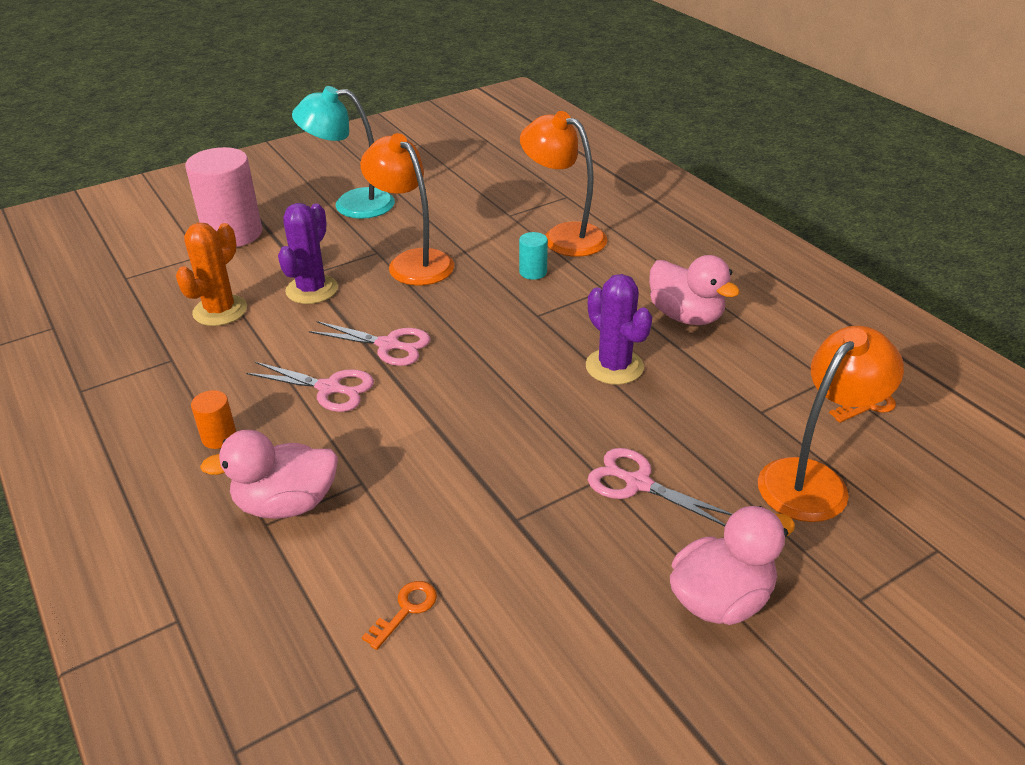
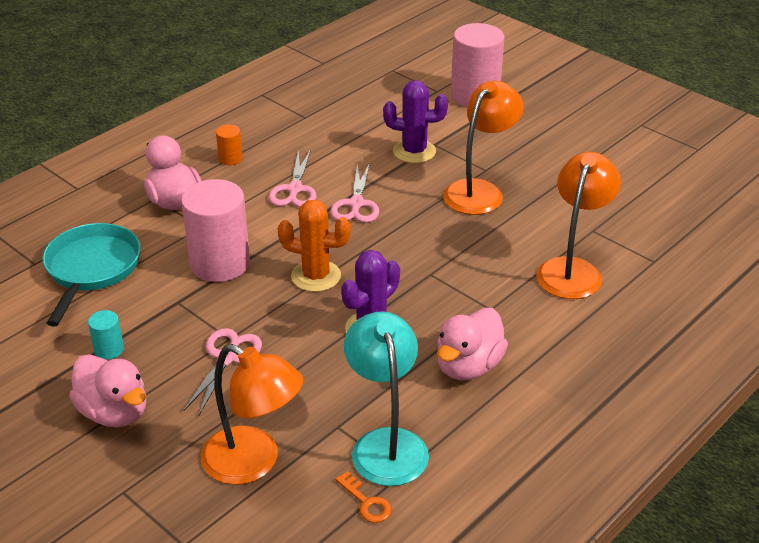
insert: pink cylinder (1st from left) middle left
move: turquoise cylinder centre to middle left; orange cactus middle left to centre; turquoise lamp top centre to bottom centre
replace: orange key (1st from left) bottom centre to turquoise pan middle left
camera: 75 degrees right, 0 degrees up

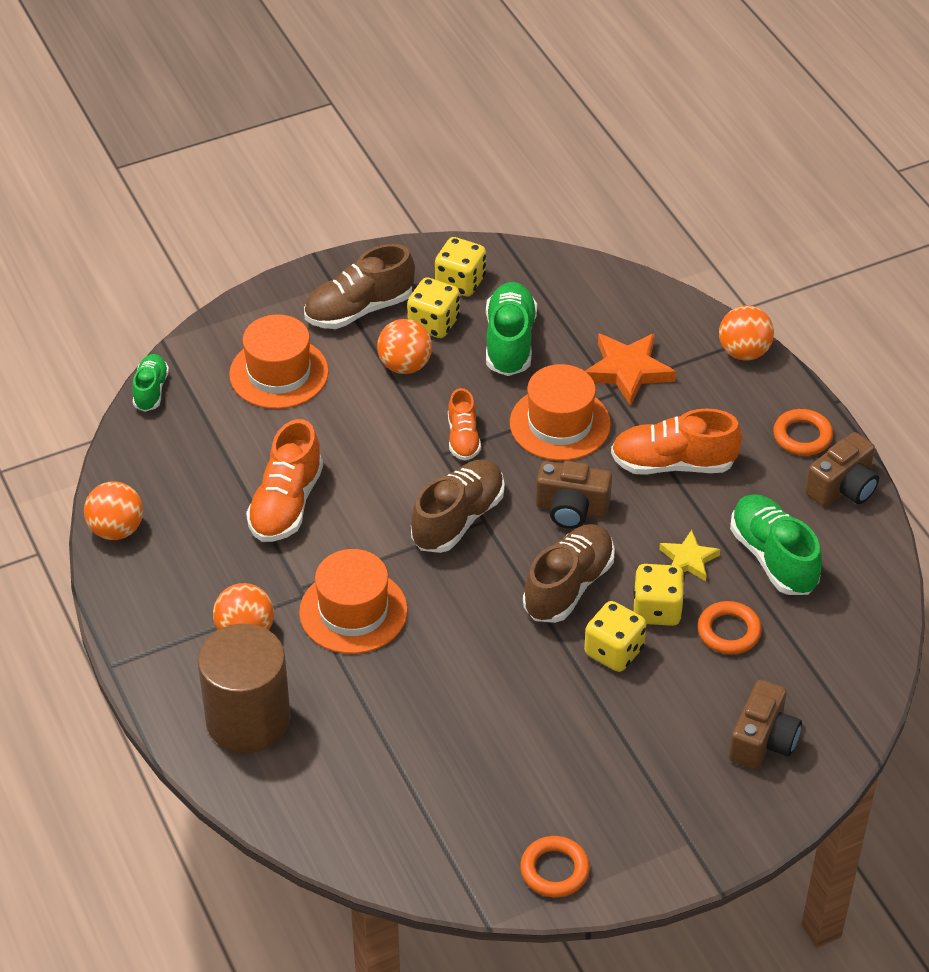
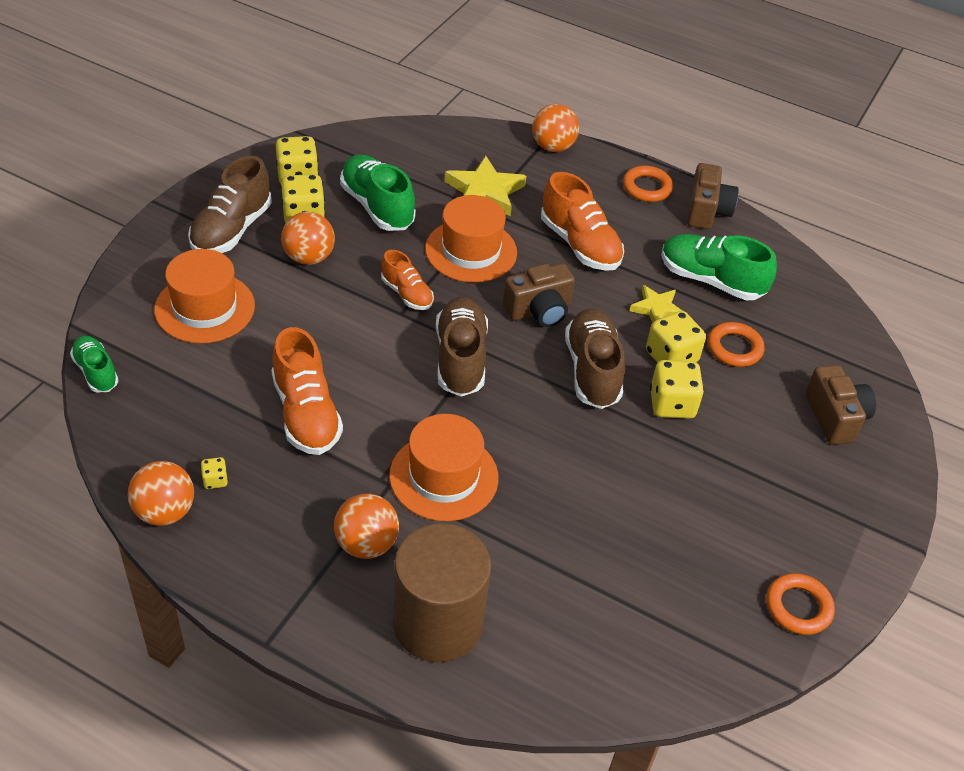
insert: yellow dice (1st from left) middle left
recolor: orange star middle right to yellow star (1st from left) top centre
rotate: orange shoe (3rd from left) middle right = top centre 90 degrees counterclockwise
camera: 40 degrees left, 0 degrees up

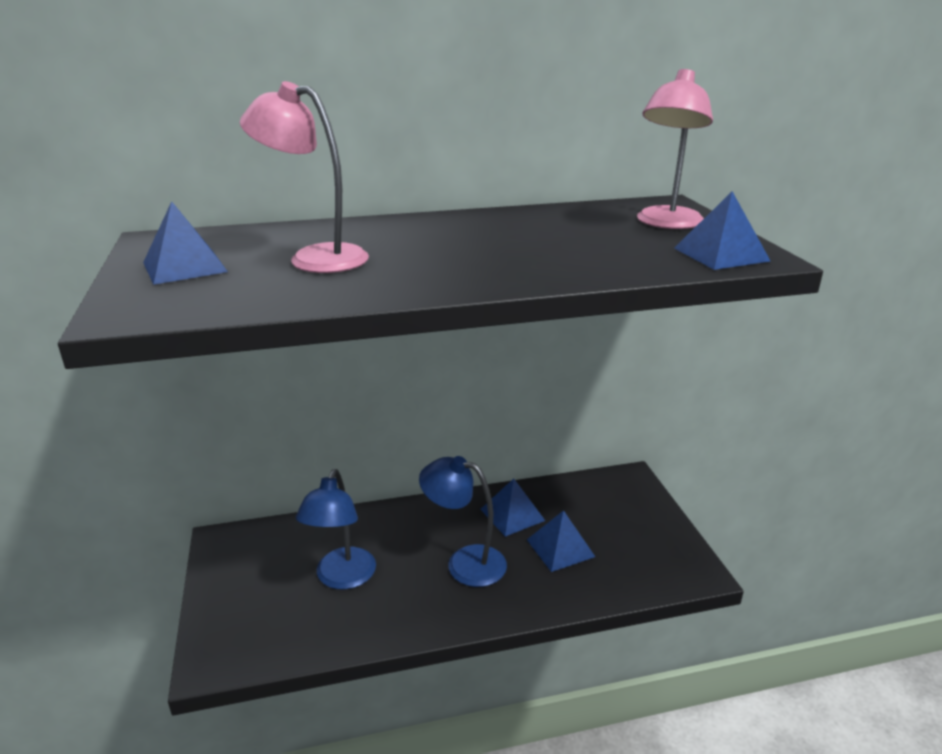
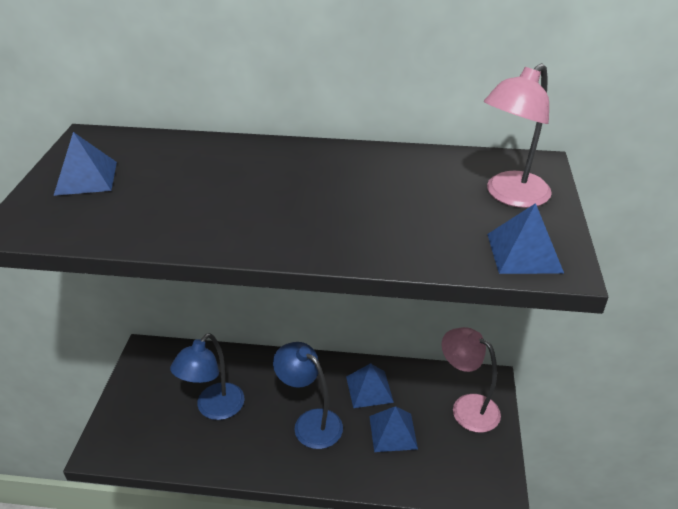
move: pink lamp (1st from left) top left to bottom right
camera: 20 degrees right, 10 degrees up

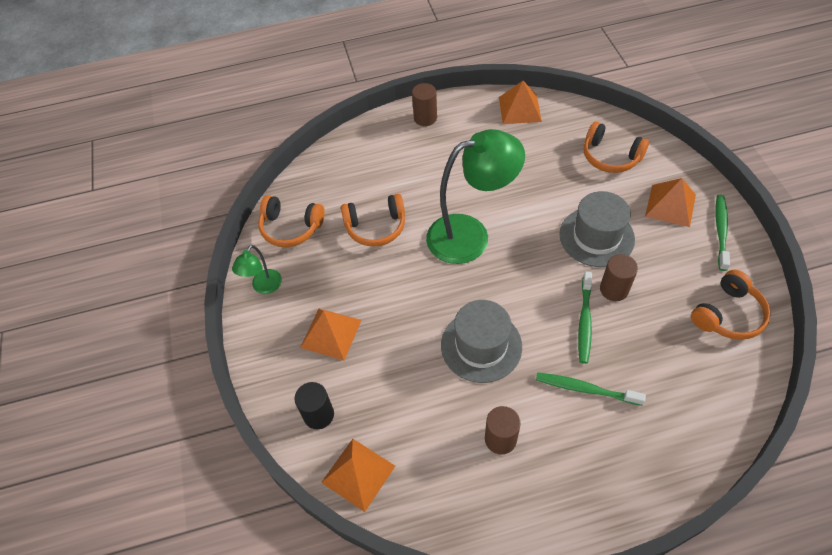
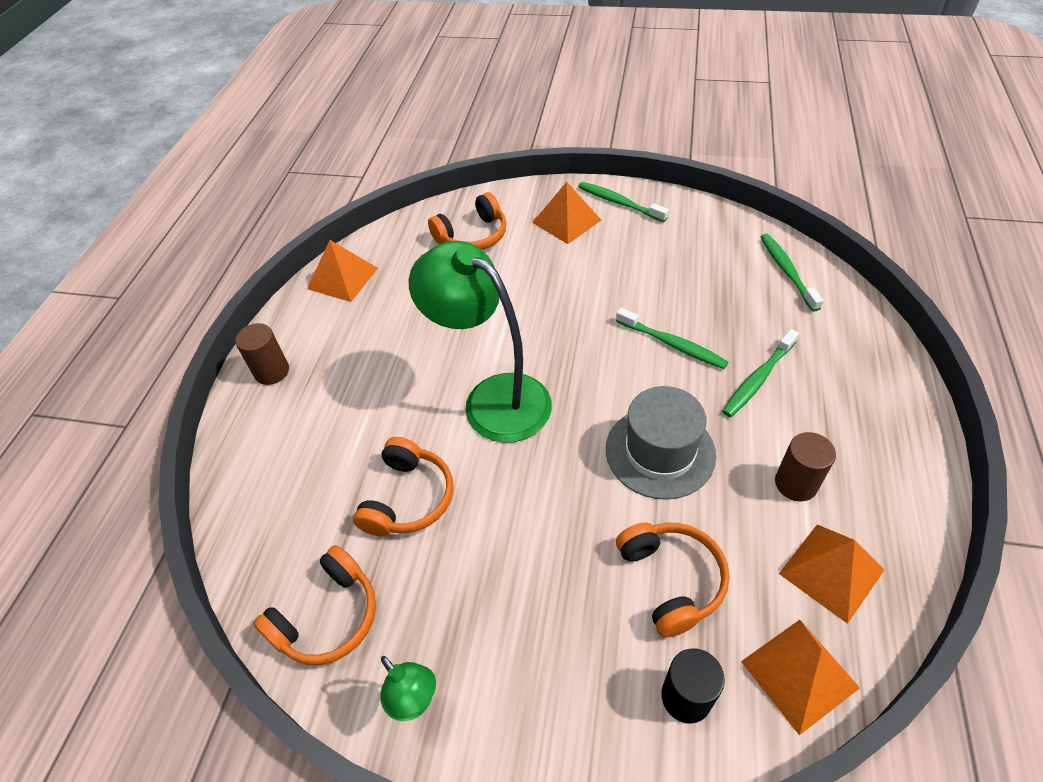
delete: grey hat (2nd from left) middle right; brown cylinder (3rd from left) middle right
insert: green toothbrush (4th from left) middle right
move: orange headphones (4th from left) middle right to bottom centre; orange pyramid (1st from left in the first image) centre to orange pyramid (4th from left) bottom right
rotate: green lamp (2nd from left) centre = centre 60 degrees counterclockwise
camera: 65 degrees left, 5 degrees down

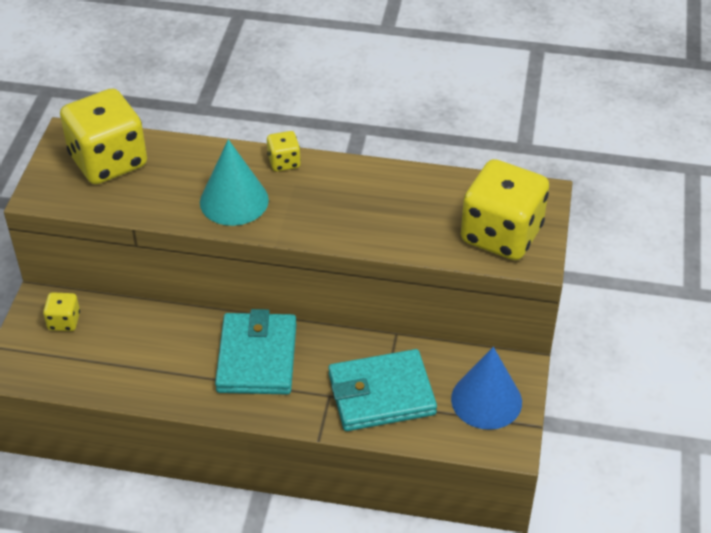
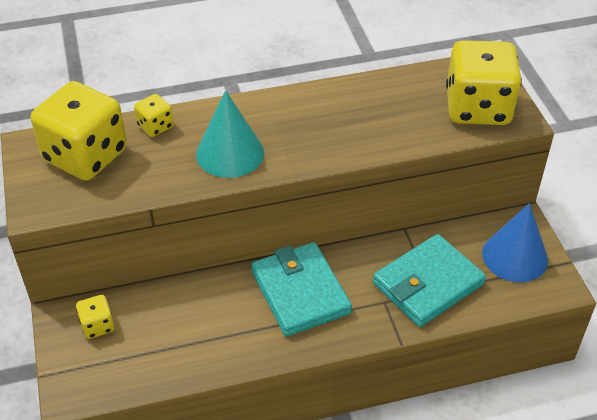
move: yellow dice (3rd from left) top centre to top left
camera: 25 degrees left, 0 degrees up

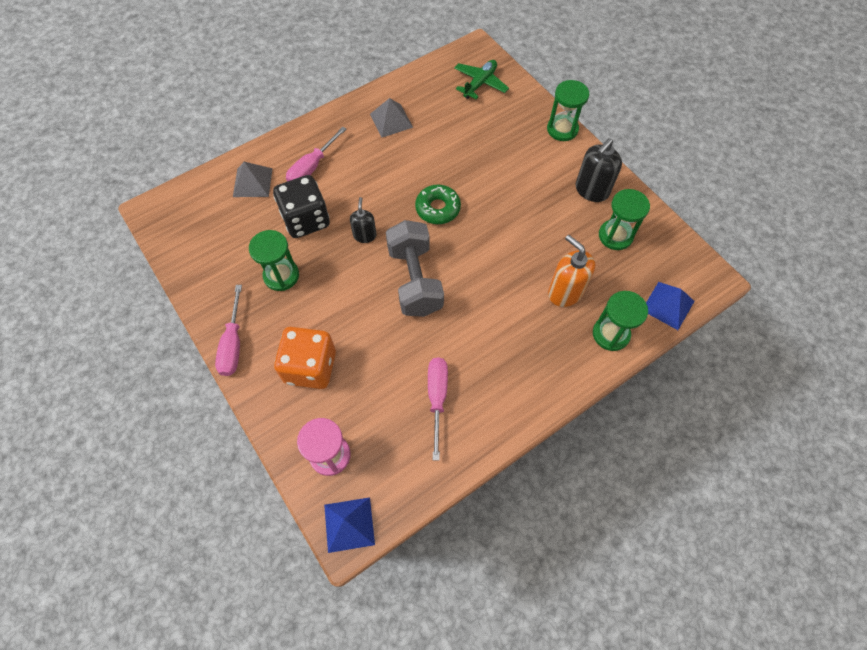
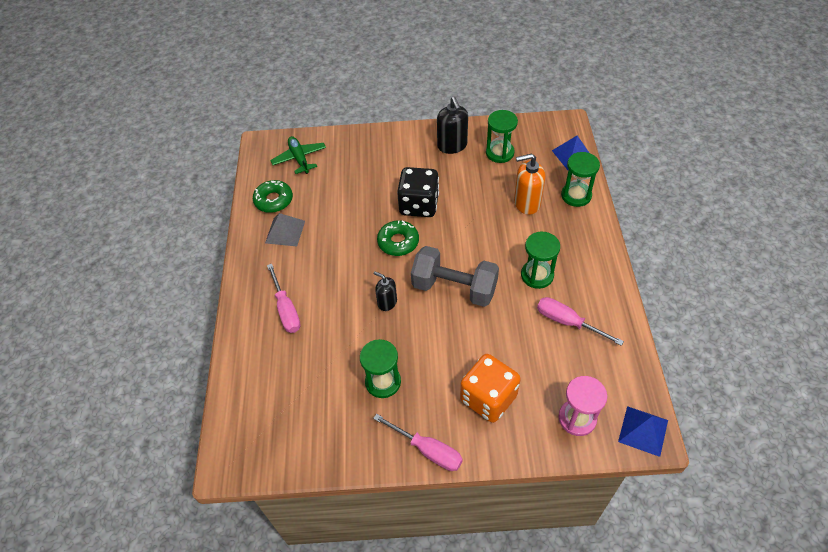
delete: grey pyramid (1st from left) top left
insert: green donut (1st from left) middle left
move: black dice top centre to centre; green hourglass (2nd from left in the first image) top centre to green hourglass (3rd from left) centre
camera: 55 degrees left, 10 degrees down

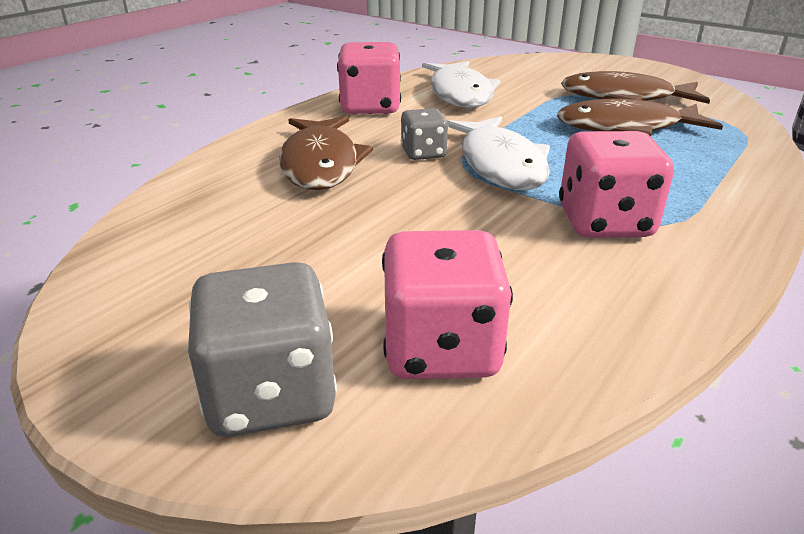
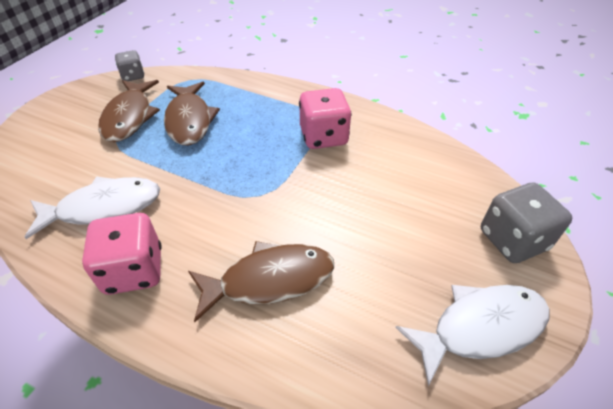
delete: pink dice (2nd from left) centre
move: grey dice (2nd from left in the first image) top centre to grey dice (1st from left) top left; white fish (2nd from left) top centre to bottom right
camera: 100 degrees left, 15 degrees up

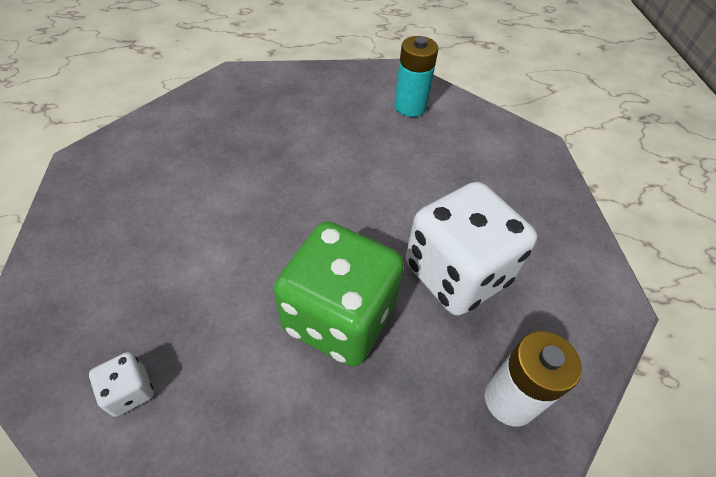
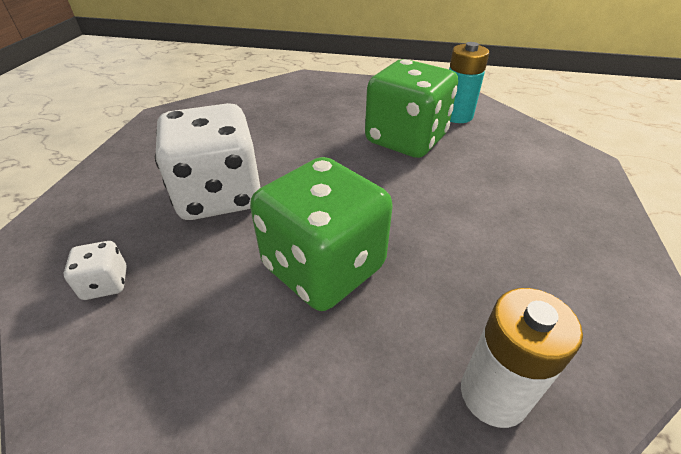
insert: green dice (2nd from left) top centre
move: white dice (2nd from left) centre to middle left
camera: 20 degrees right, 10 degrees down

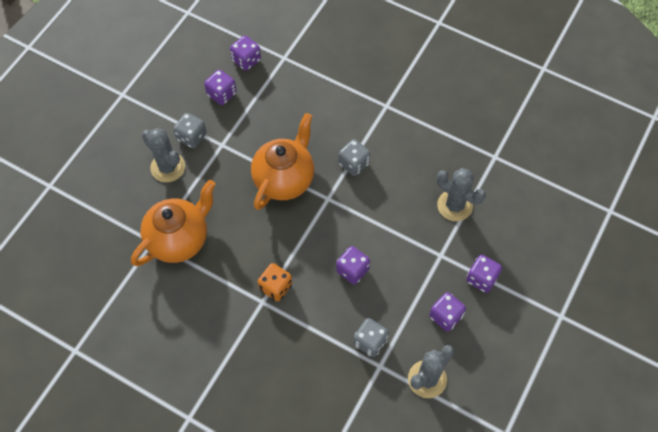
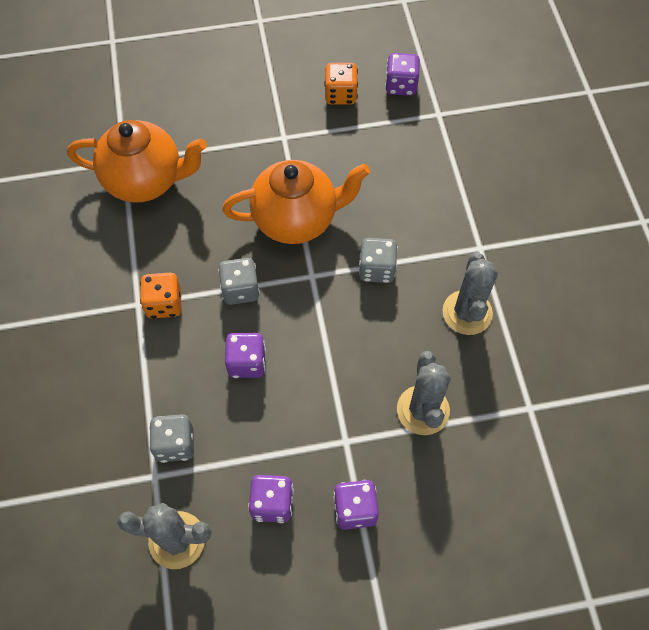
move: grey dice (1st from left in the first image) top left to grey dice (2nd from left) centre; grey cactus (1st from left in the first image) middle left to grey cactus (3rd from left) middle right
recolor: purple dice (1st from left) top centre to orange dice (2nd from left) top centre
camera: 50 degrees right, 0 degrees up

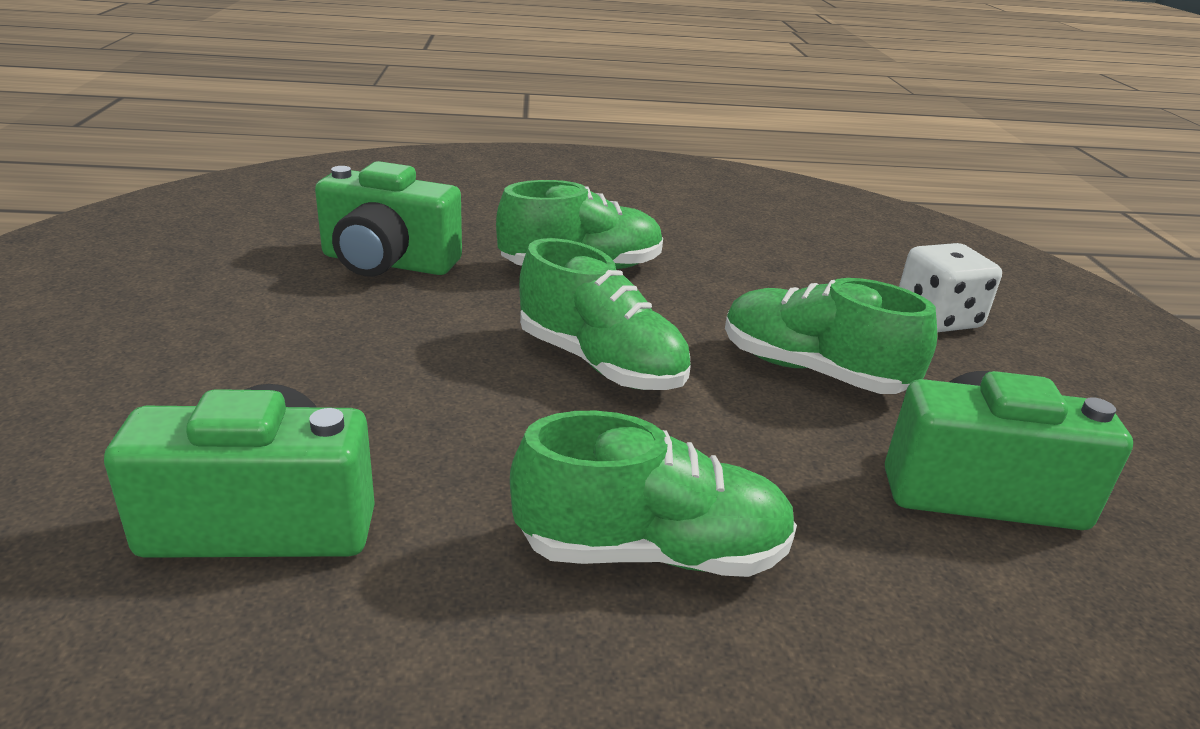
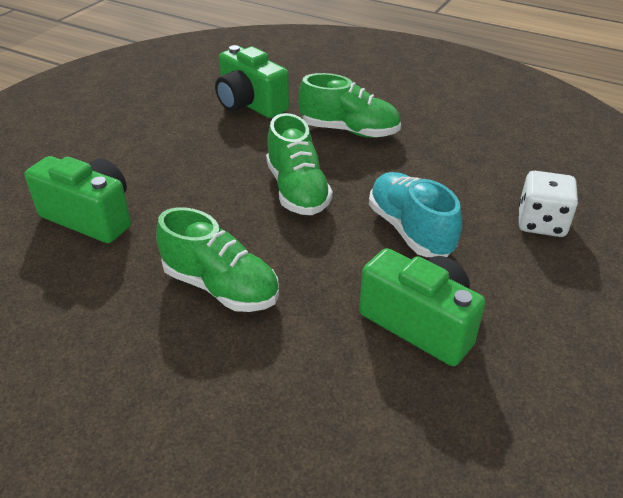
recolor: green shoe (4th from left) middle right to turquoise shoe centre
camera: 35 degrees right, 10 degrees up

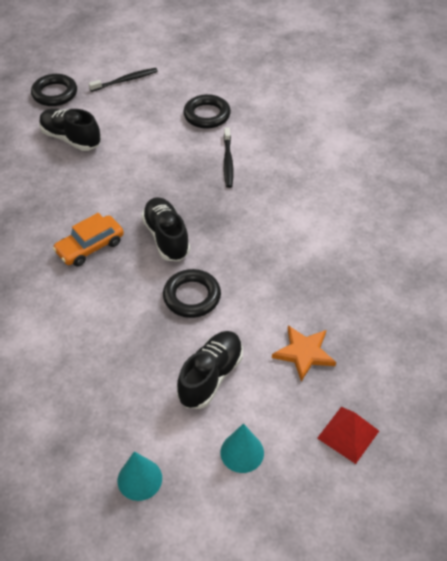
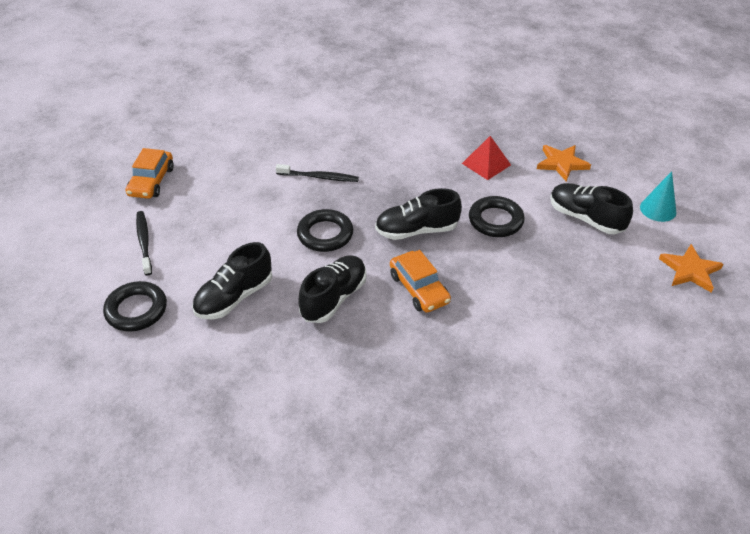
insert: orange car (1st from left) top left; black shoe (2nd from left) centre
move: black ring (3rd from left in the first image) top centre to black ring (2nd from left) centre; red pyramid bottom right to top centre
replace: turquoise cone (1st from left) bottom left to orange star (2nd from left) middle right
camera: 80 degrees left, 5 degrees down

